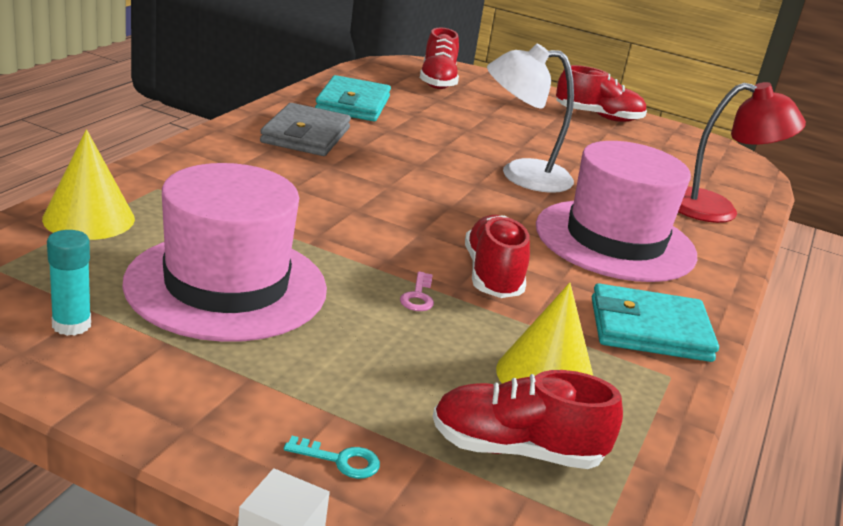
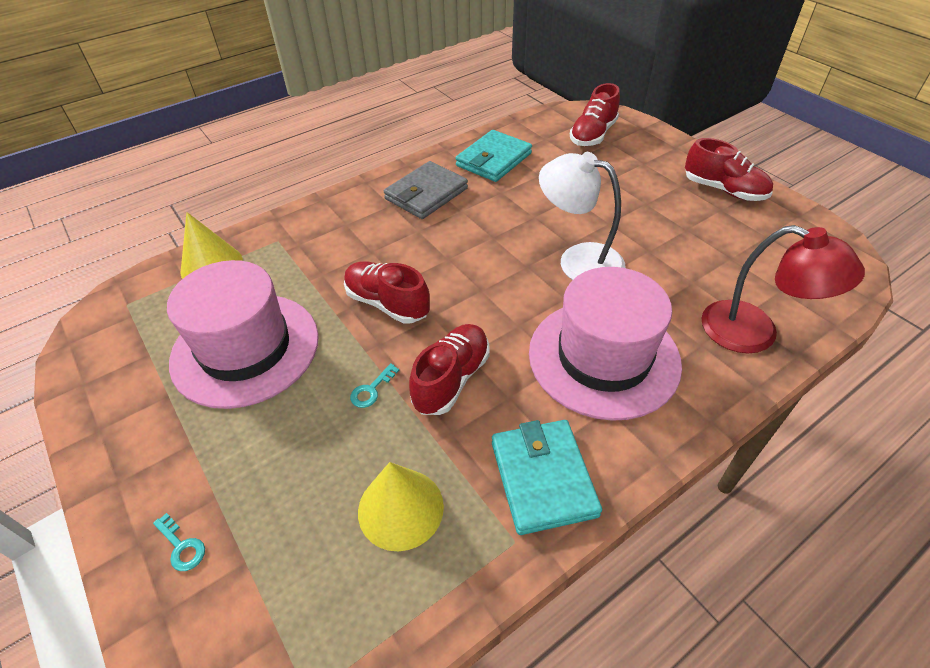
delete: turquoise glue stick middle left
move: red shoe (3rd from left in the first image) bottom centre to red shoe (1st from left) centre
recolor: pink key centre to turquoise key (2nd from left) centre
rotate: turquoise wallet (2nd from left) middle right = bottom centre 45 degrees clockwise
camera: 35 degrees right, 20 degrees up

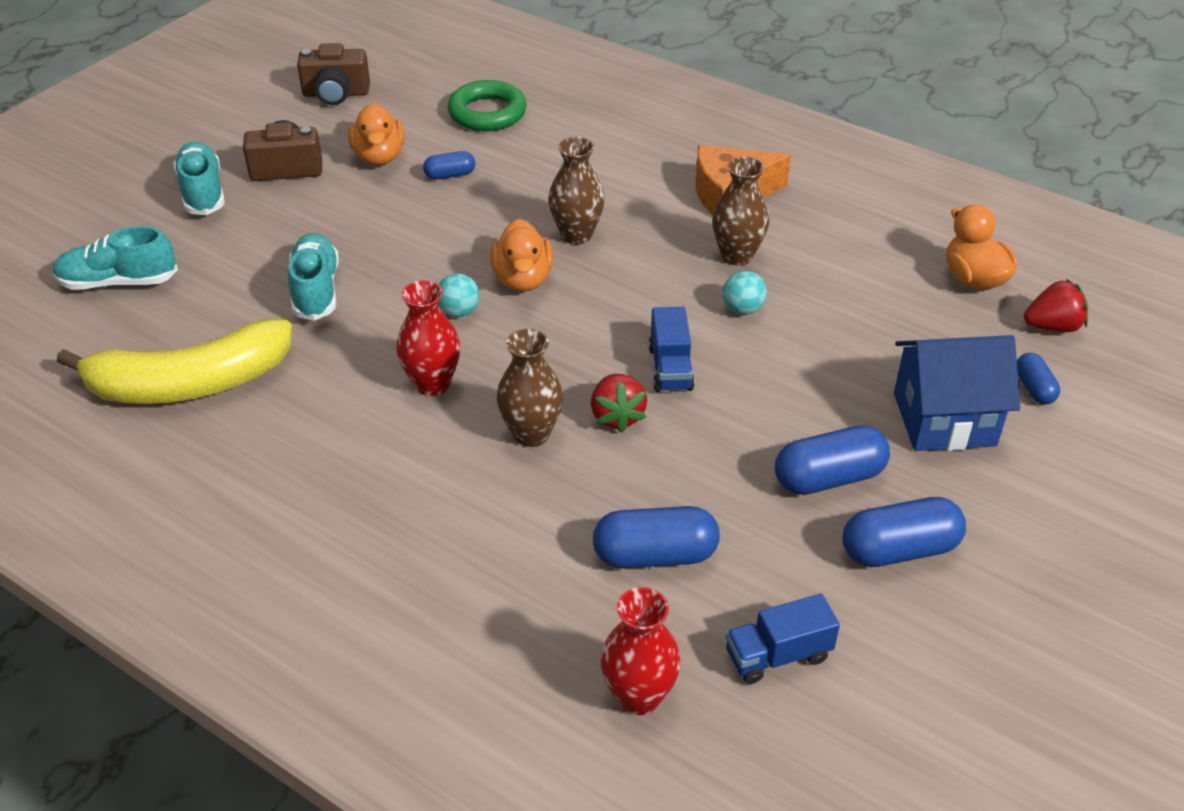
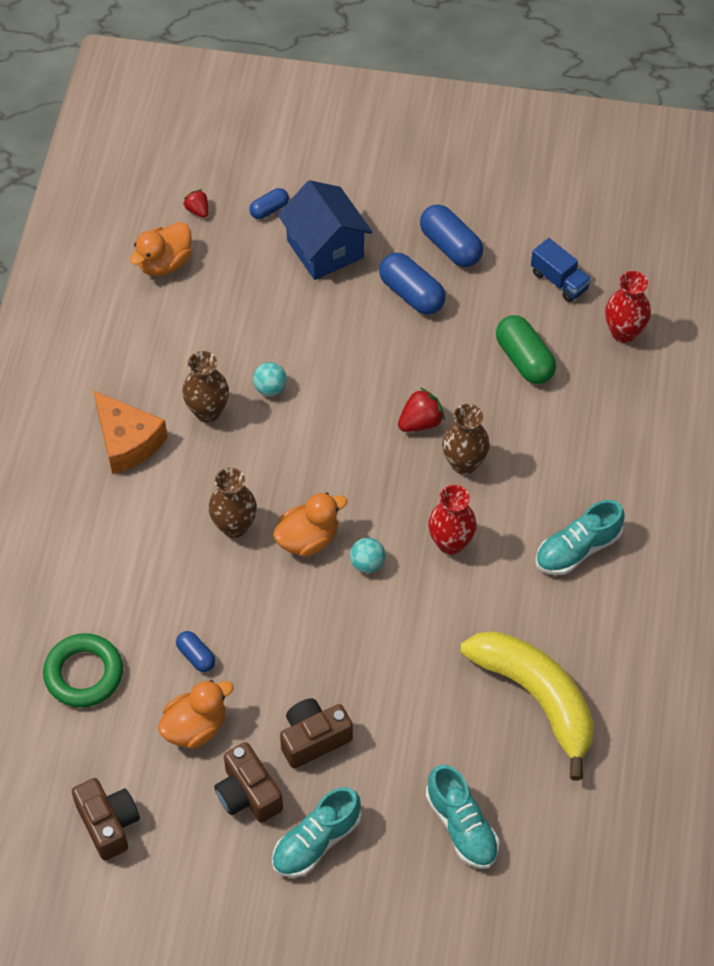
delete: blue truck (1st from left) centre
insert: brown camera (3rd from left) bottom centre
move: turquoise shoe (3rd from left) middle left to middle right
recolor: blue capsule (2nd from left) centre to green capsule middle right
resize: red strawberry (2nd from left in the first image) middle right = top left x0.64
camera: 115 degrees left, 15 degrees up

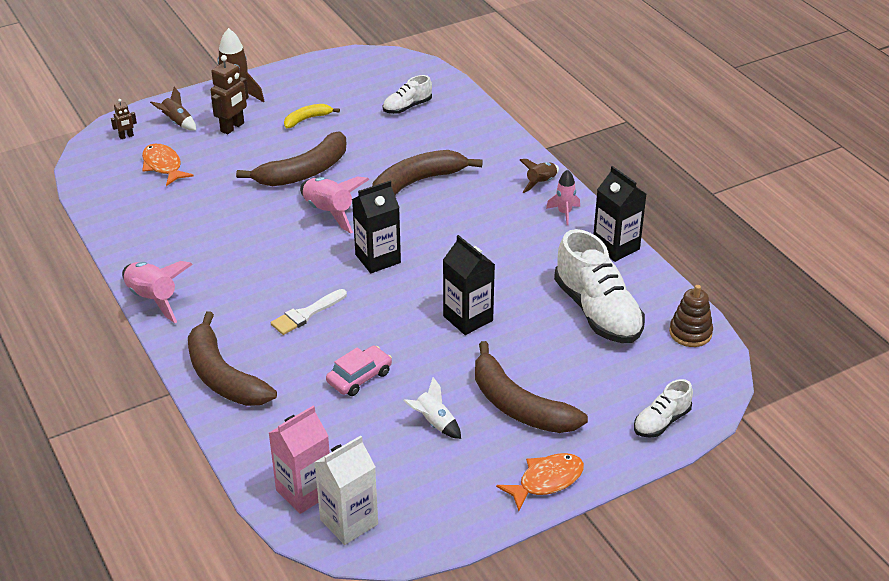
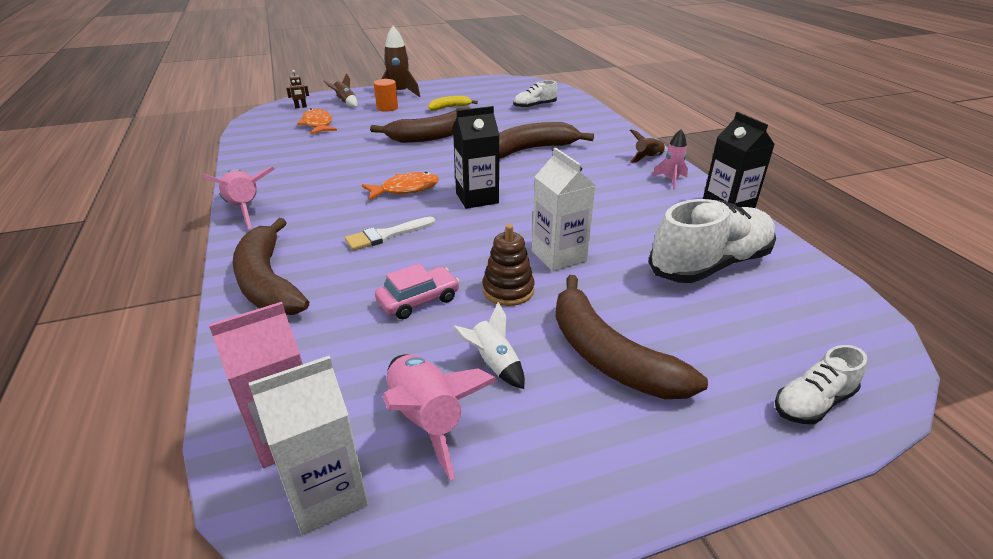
move: orange fish (2nd from left) bottom centre to top centre; pink rocket (2nd from left) centre to bottom centre; brown stacking toy middle right to centre
replace: brown robot (2nd from left) top left to orange cylinder top centre
recolor: black carton (2nd from left) centre to white carton (2nd from left) centre
rotate: white shoe (2nd from left) middle right = middle right 105 degrees counterclockwise
camera: 10 degrees right, 5 degrees down

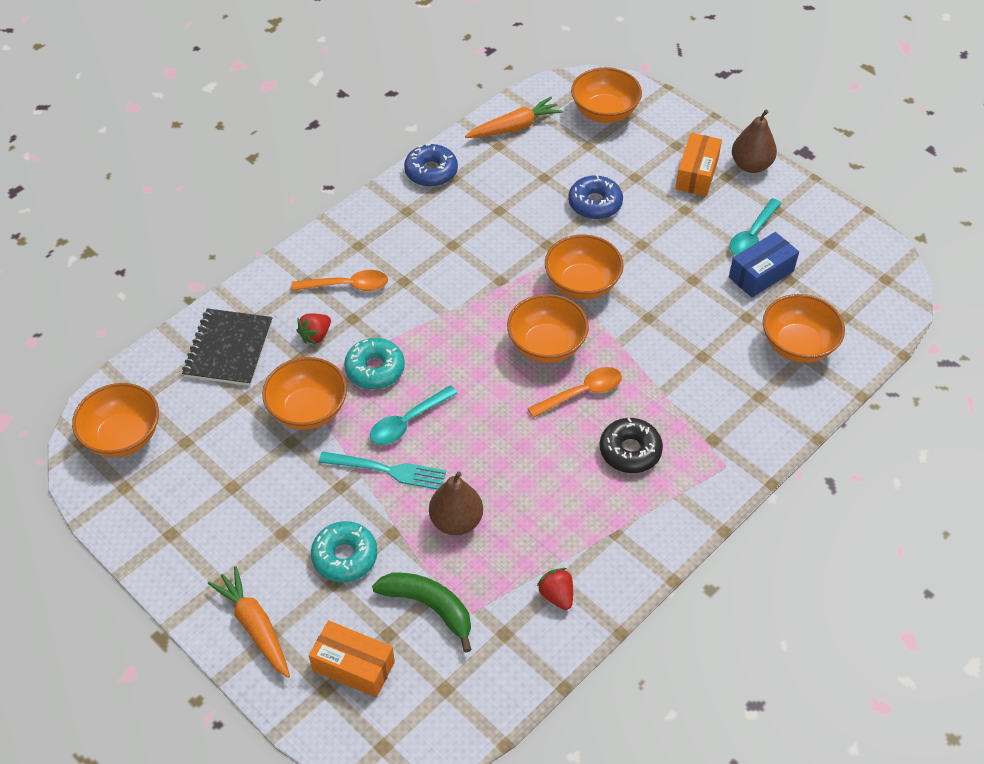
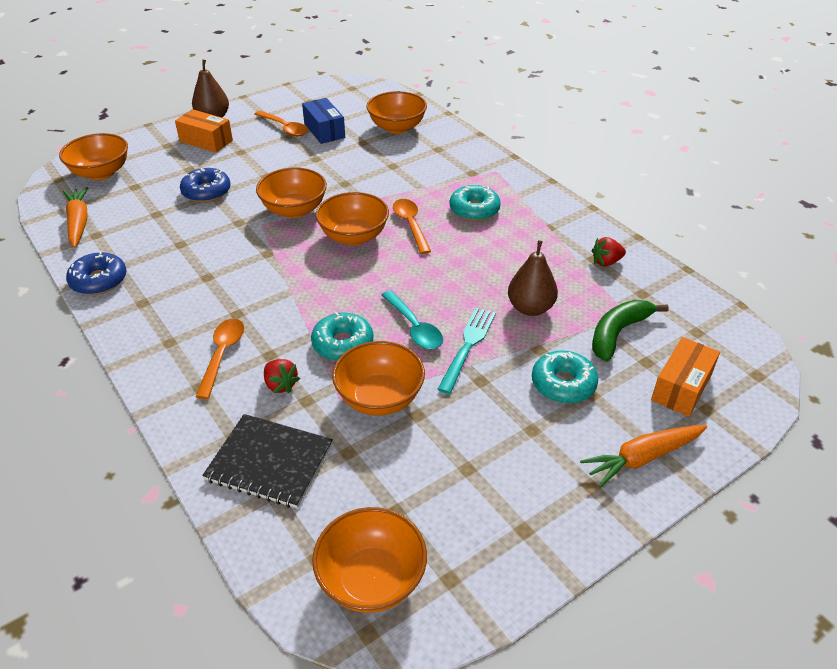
recolor: turquoise spoon (2nd from left) top right to orange spoon (2nd from left) top centre; black donut centre to turquoise donut (2nd from left) top centre
camera: 80 degrees left, 10 degrees down

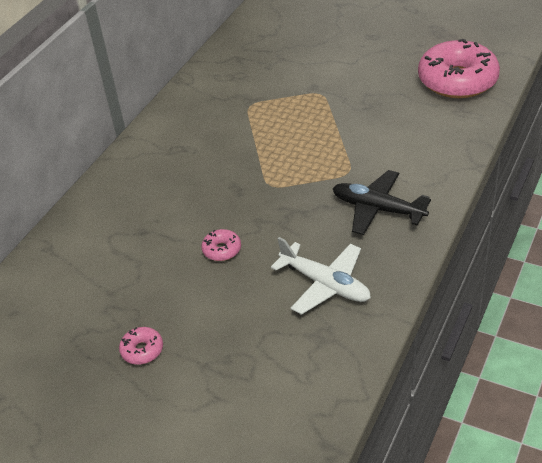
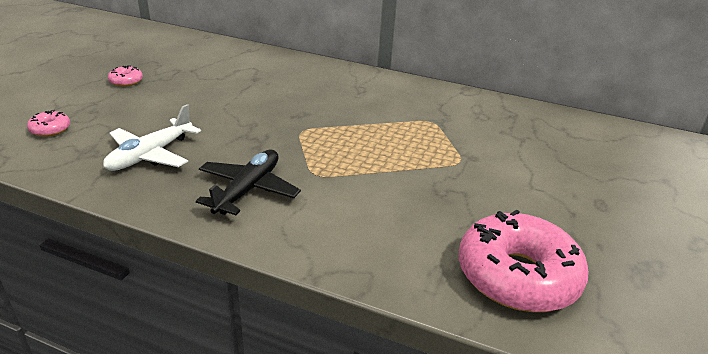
move: pink donut (2nd from left in the first image) centre to pink donut (1st from left) middle left
camera: 80 degrees right, 10 degrees down

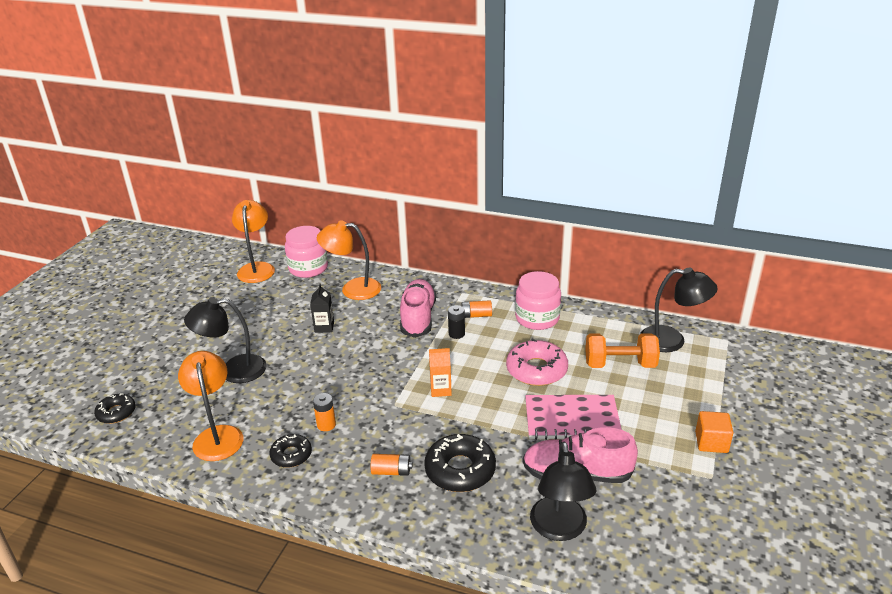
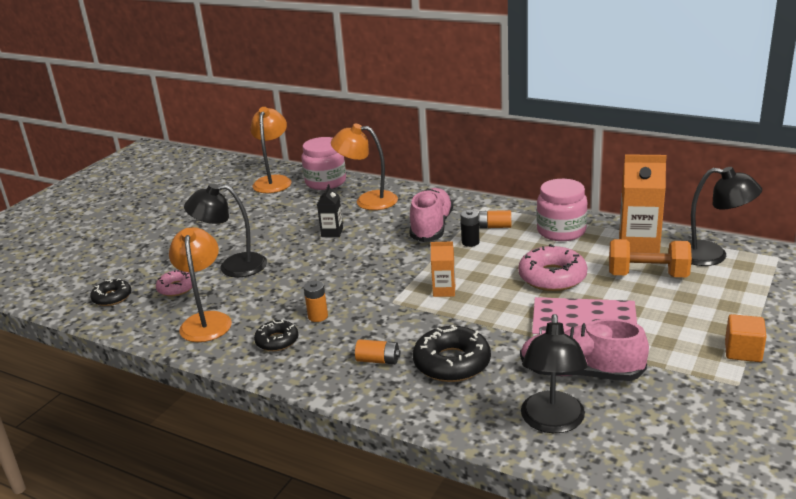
insert: pink donut (1st from left) middle left; orange carton (2nd from left) middle right
camera: 10 degrees right, 5 degrees down

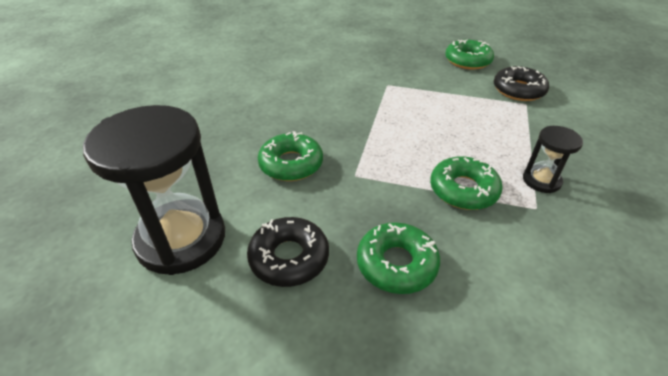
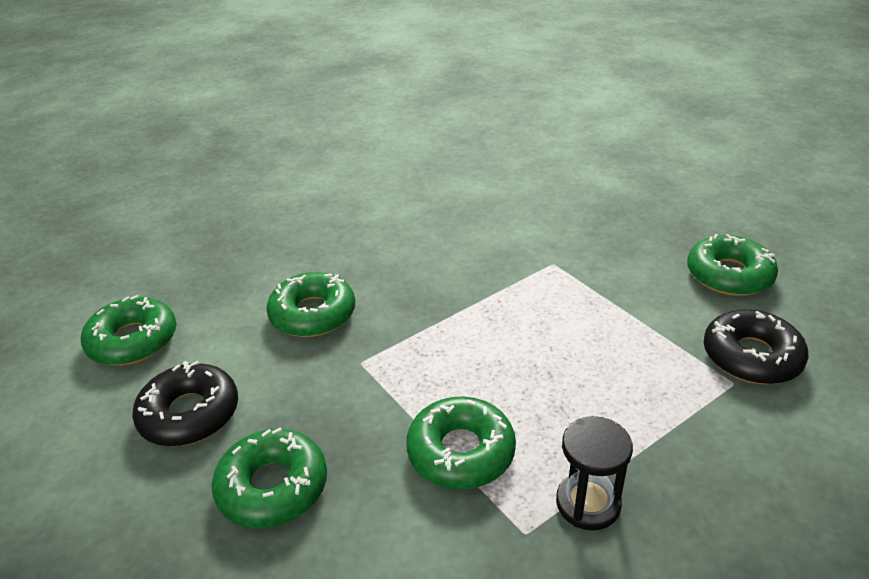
replace: black hourglass (1st from left) middle left to green donut (1st from left) middle left
camera: 40 degrees right, 5 degrees down

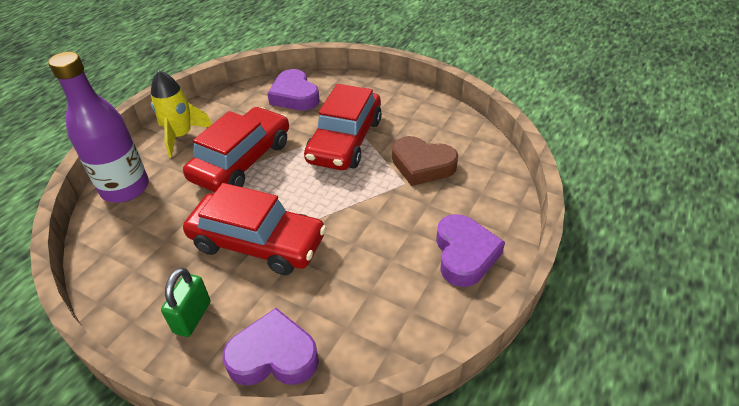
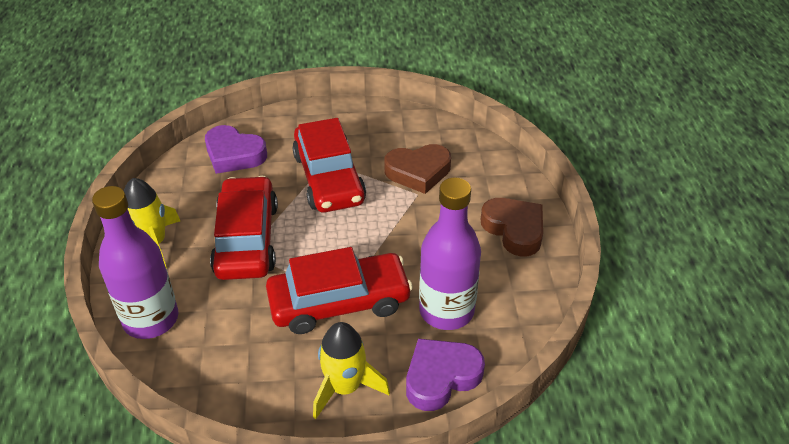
insert: purple bottle (2nd from left) centre
replace: green padlock bottom left to yellow rocket (2nd from left) bottom centre
recolor: purple heart (3rd from left) centre to brown heart (2nd from left) centre
camera: 35 degrees left, 0 degrees up

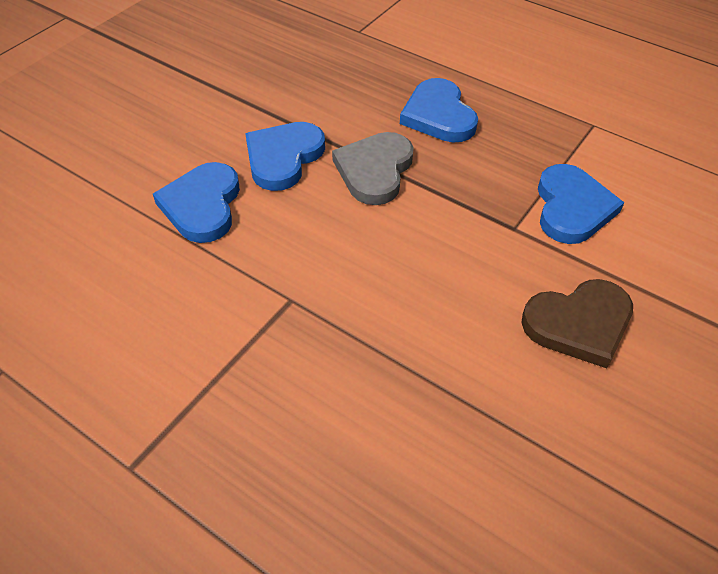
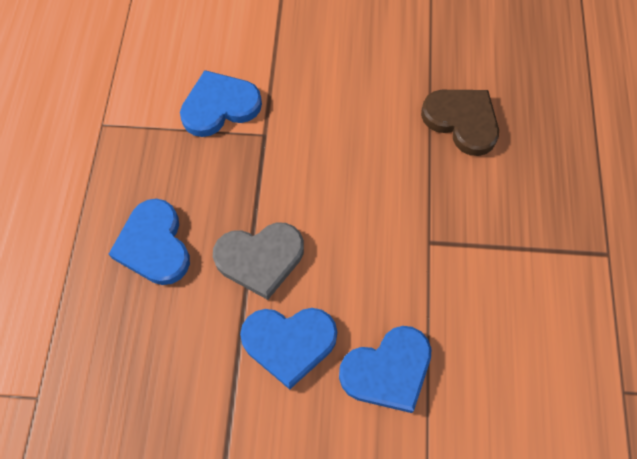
move: brown heart middle right to top right
rotate: blue heart (3rd from left in the first image) top centre = middle left 120 degrees clockwise
camera: 120 degrees left, 15 degrees up

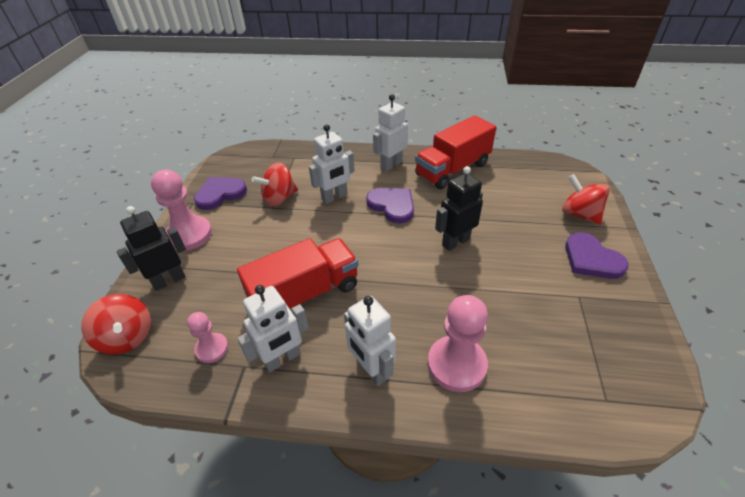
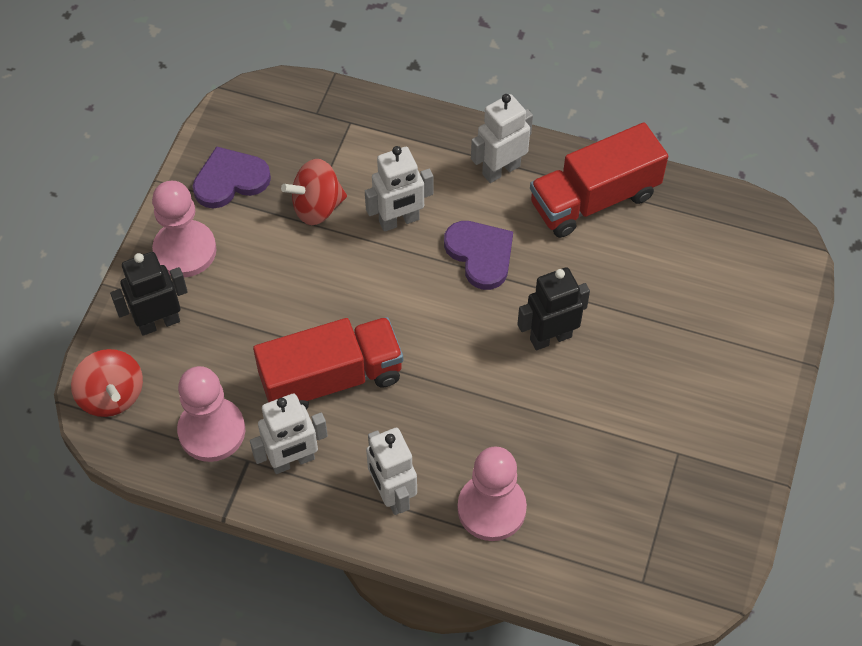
delete: red spinning top (3rd from left) middle right; purple heart (3rd from left) middle right
resize: pink pawn (2nd from left) bottom left = middle left x1.75
camera: 10 degrees right, 15 degrees up

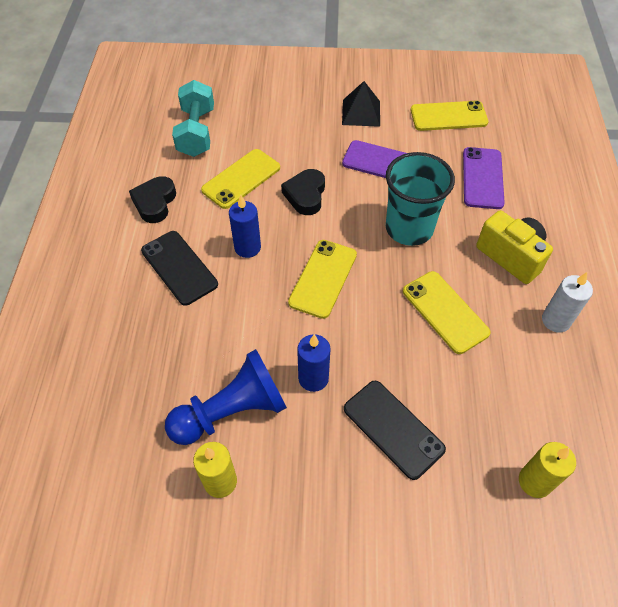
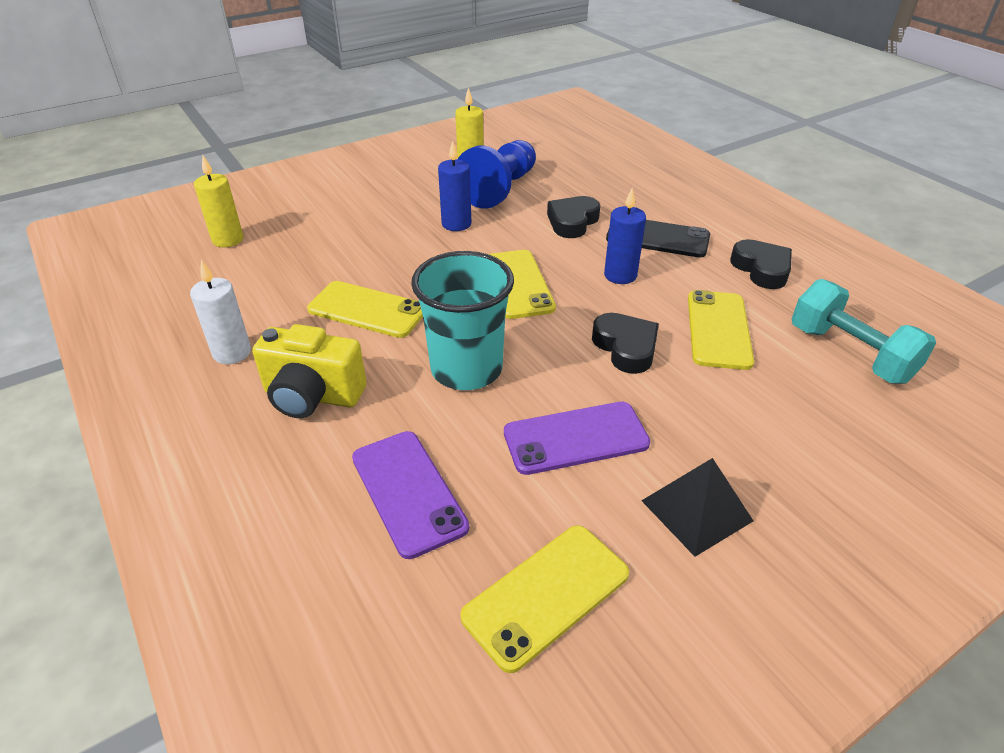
delete: black phone (2nd from left) bottom centre
insert: black heart (1st from left) top centre
camera: 145 degrees right, 15 degrees down

